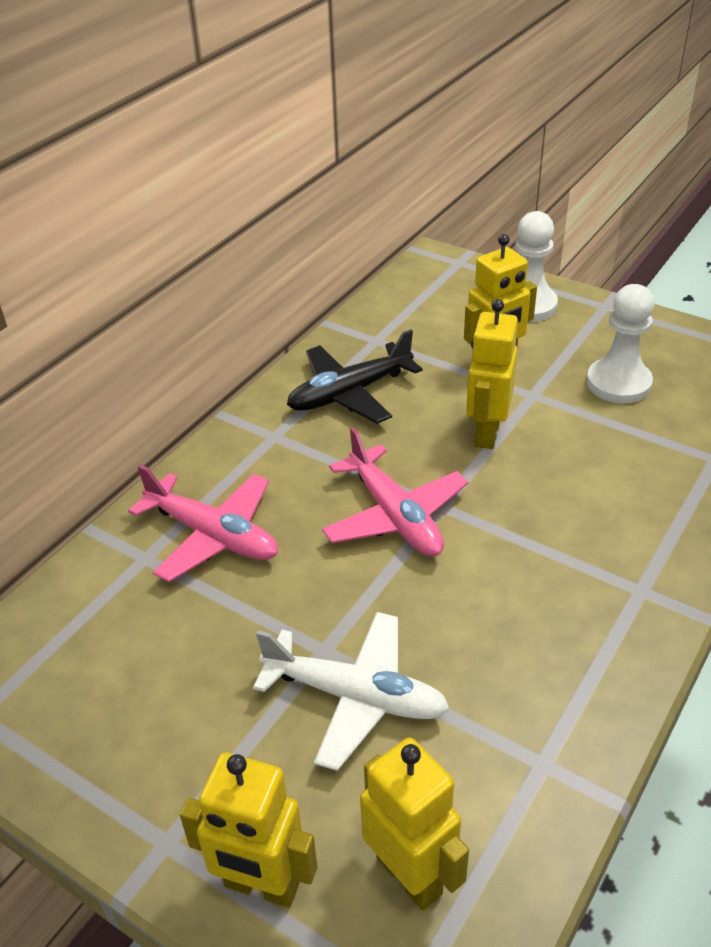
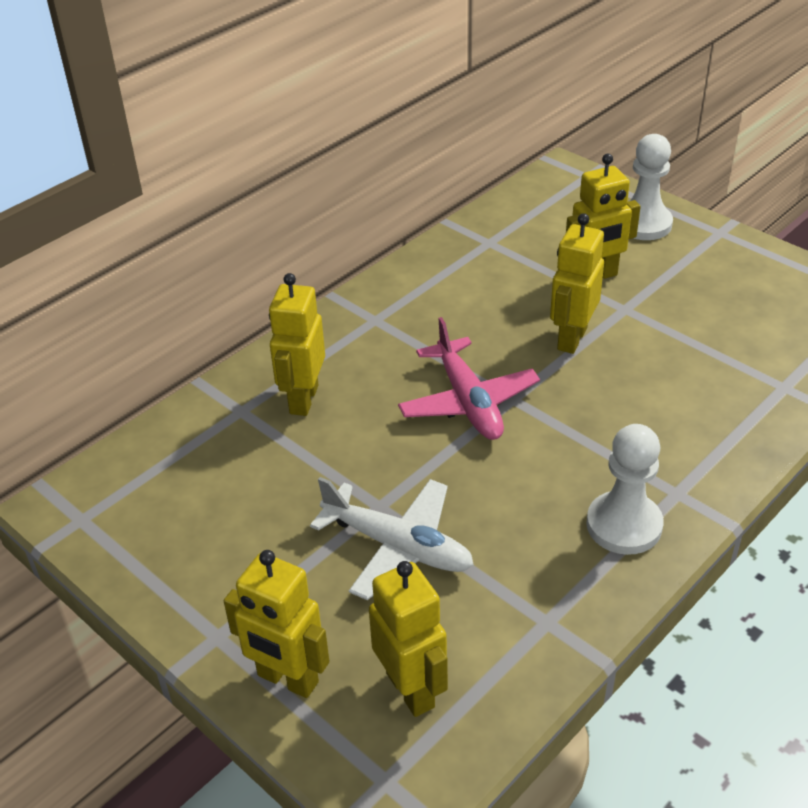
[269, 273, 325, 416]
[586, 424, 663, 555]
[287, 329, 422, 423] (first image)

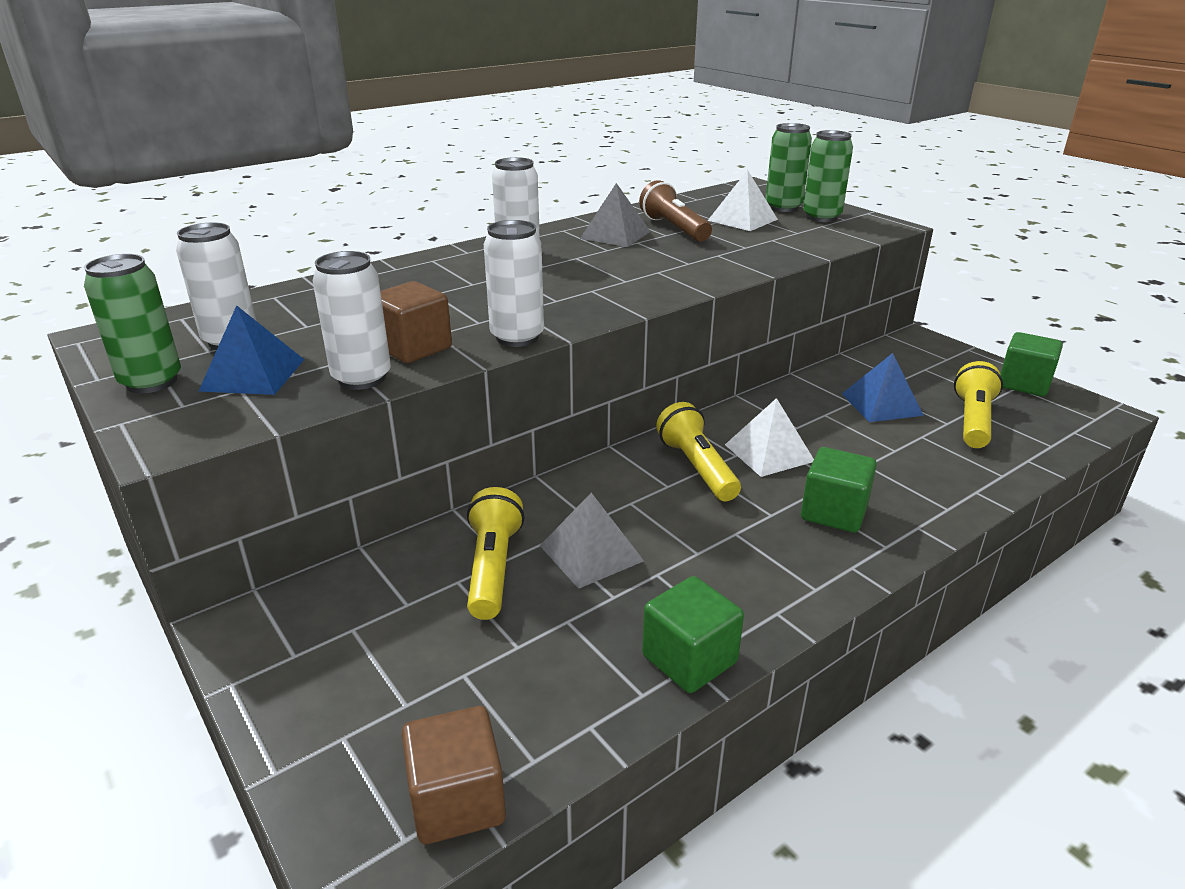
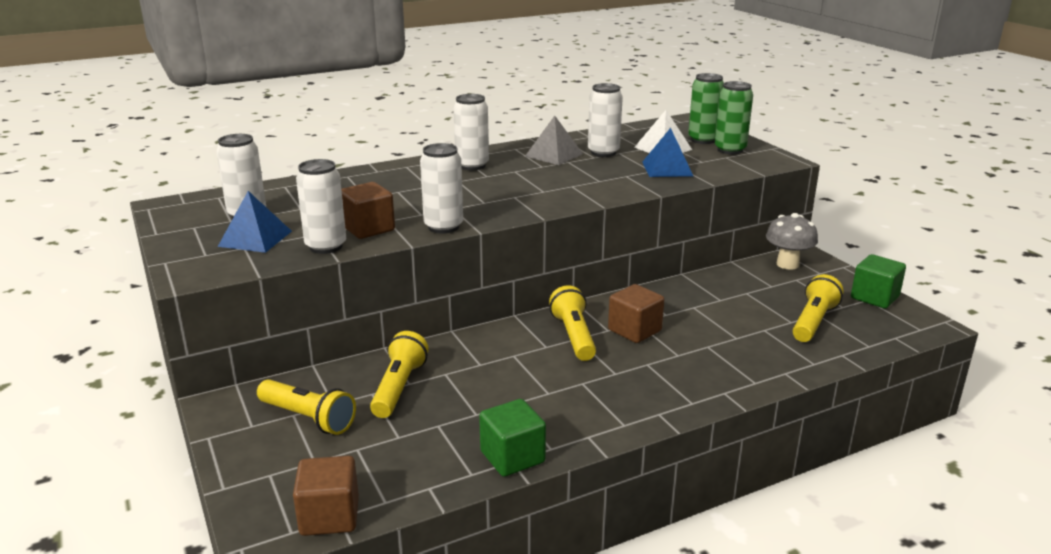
[257, 379, 356, 435]
[588, 83, 623, 157]
[608, 284, 664, 343]
[642, 128, 693, 177]
[766, 213, 818, 270]
[84, 254, 181, 393] (first image)
[540, 493, 644, 589] (first image)
[801, 447, 877, 533] (first image)

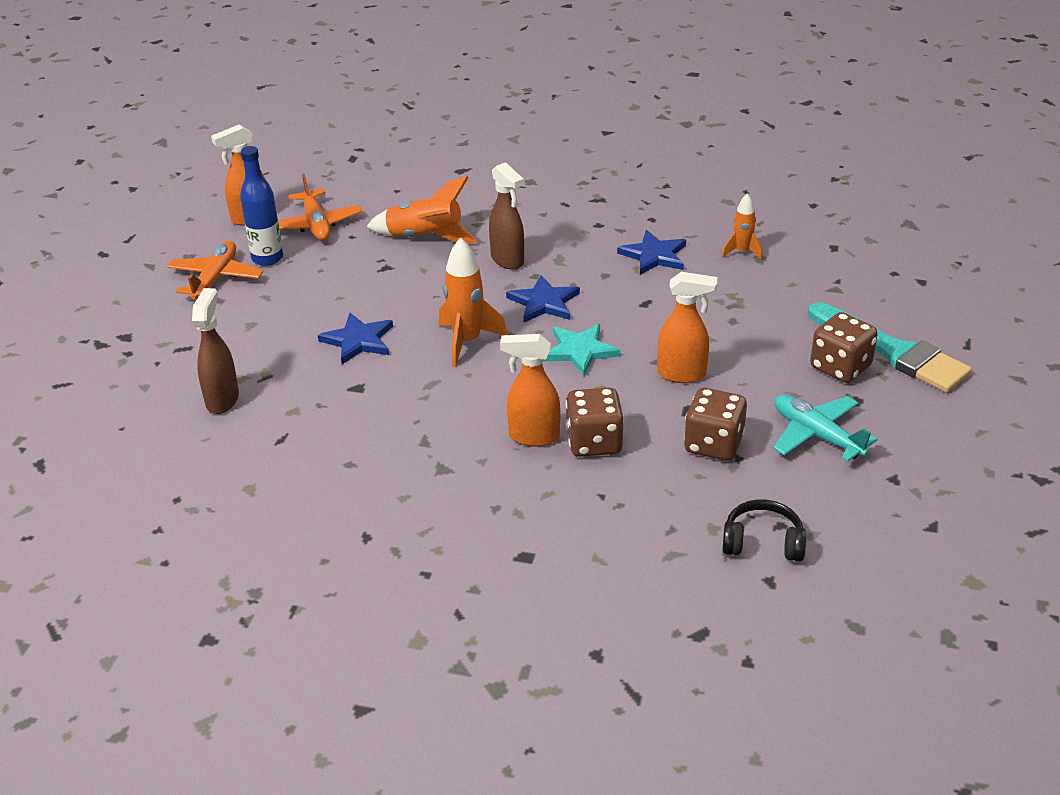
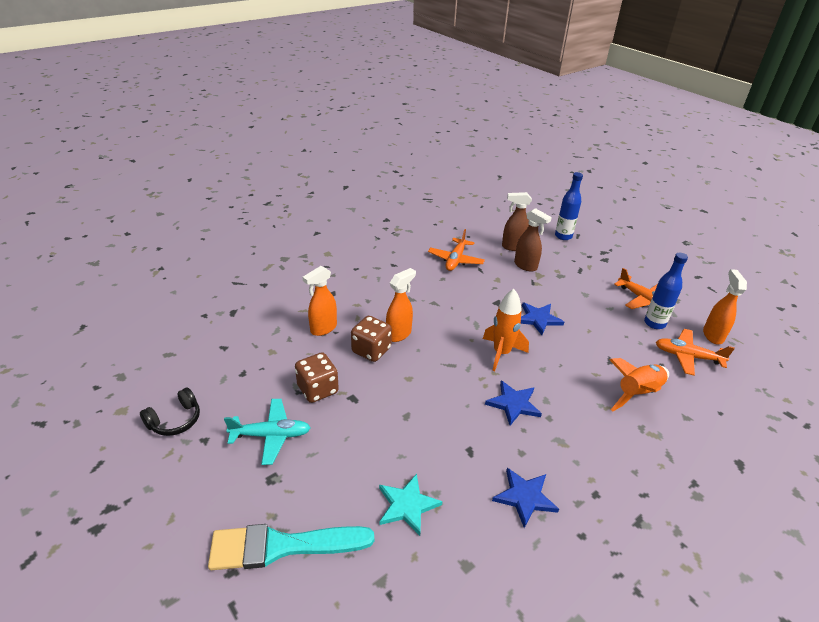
[140, 388, 200, 436]
[302, 266, 337, 336]
[379, 474, 443, 536]
[428, 229, 485, 271]
[502, 192, 532, 251]
[555, 172, 583, 240]
[722, 193, 763, 260] (first image)
[810, 312, 878, 383] (first image)

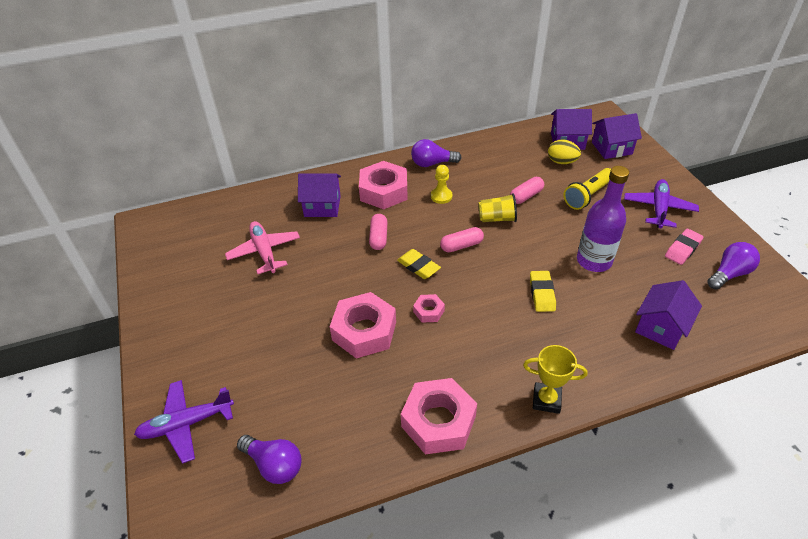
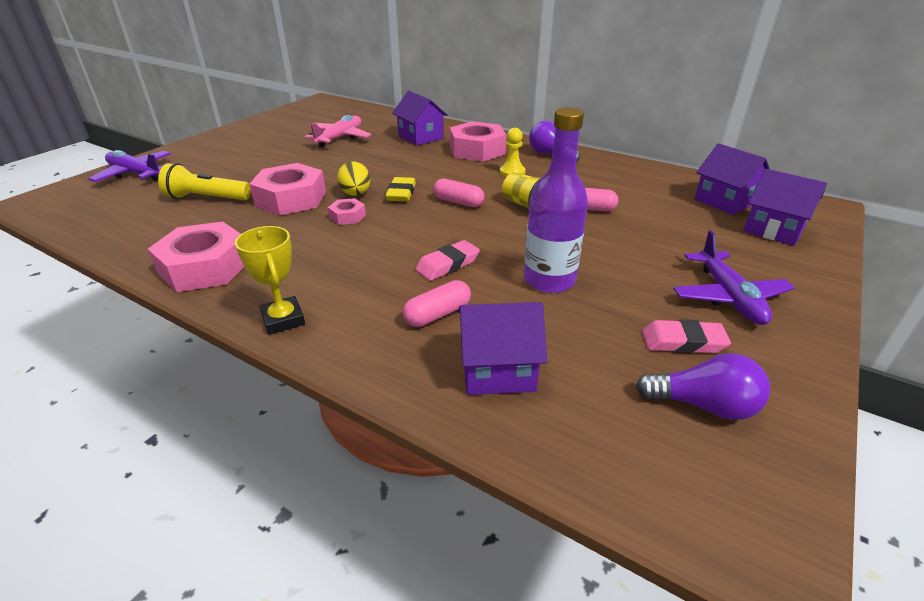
[158, 163, 251, 200]
[337, 161, 370, 196]
[403, 280, 471, 327]
[415, 240, 480, 281]
[673, 230, 795, 325]
[237, 435, 302, 484] (first image)

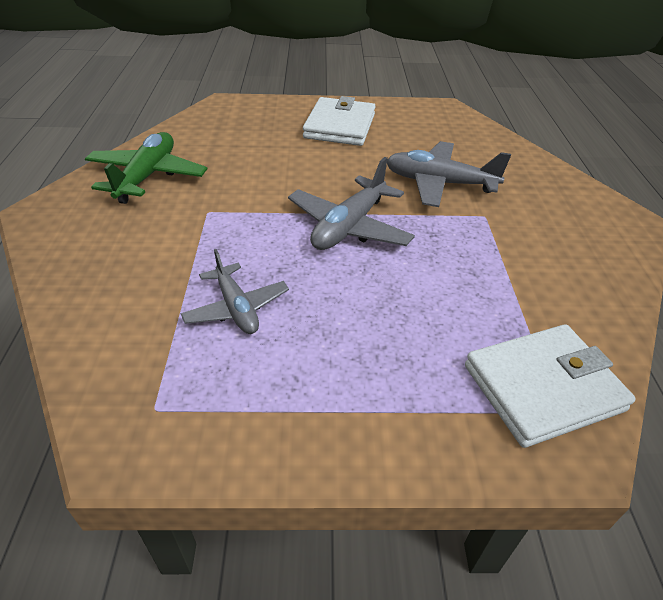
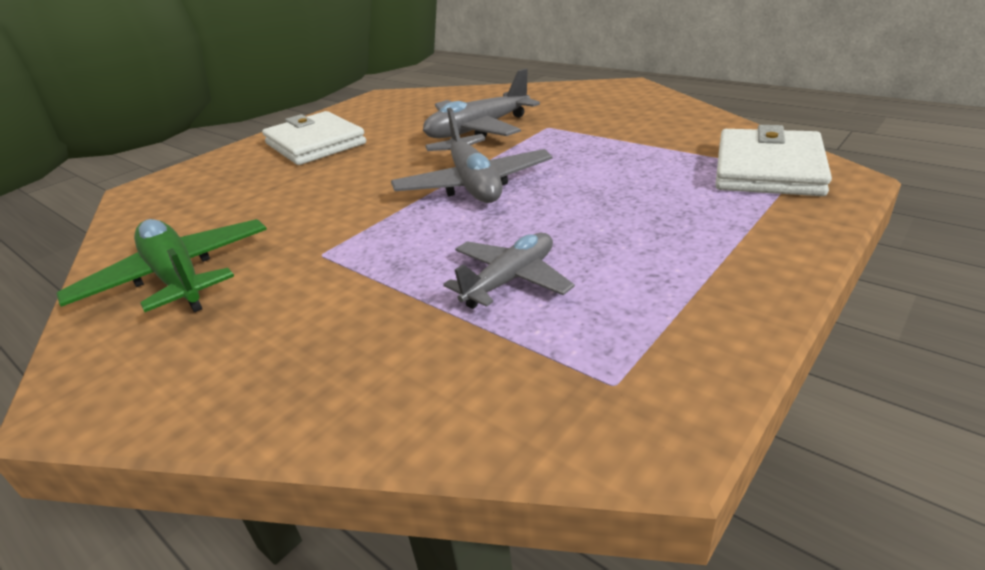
[443, 233, 575, 309]

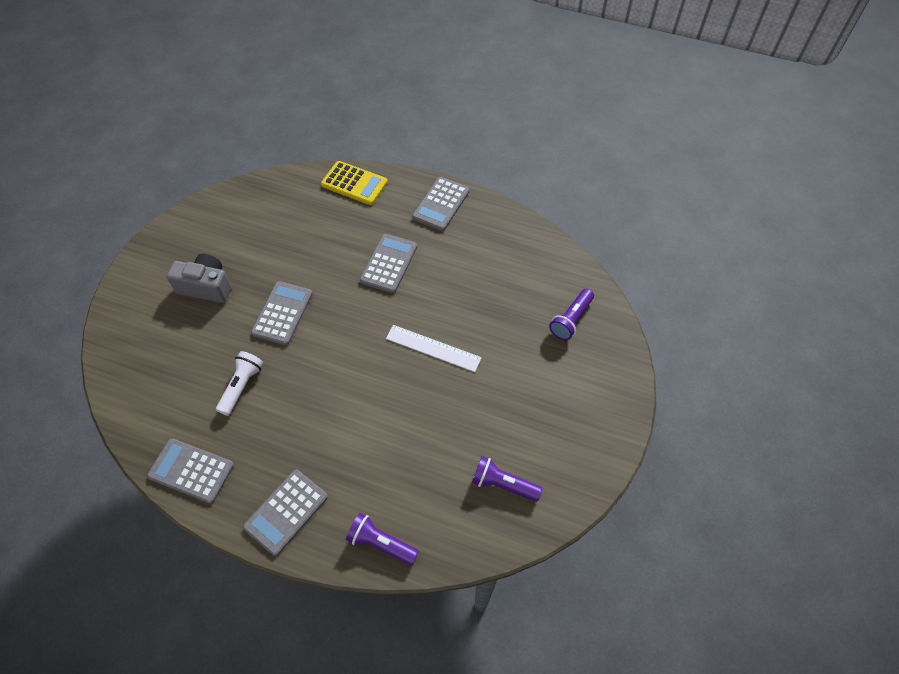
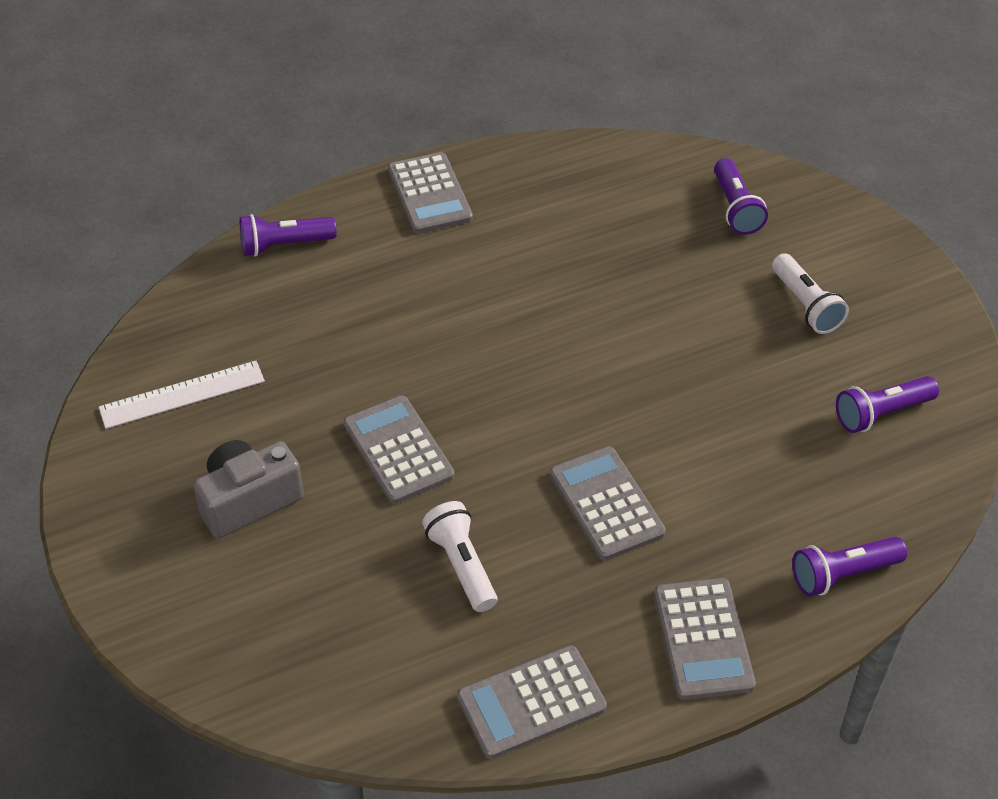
[99, 361, 265, 429]
[240, 214, 337, 257]
[550, 446, 666, 560]
[772, 253, 849, 334]

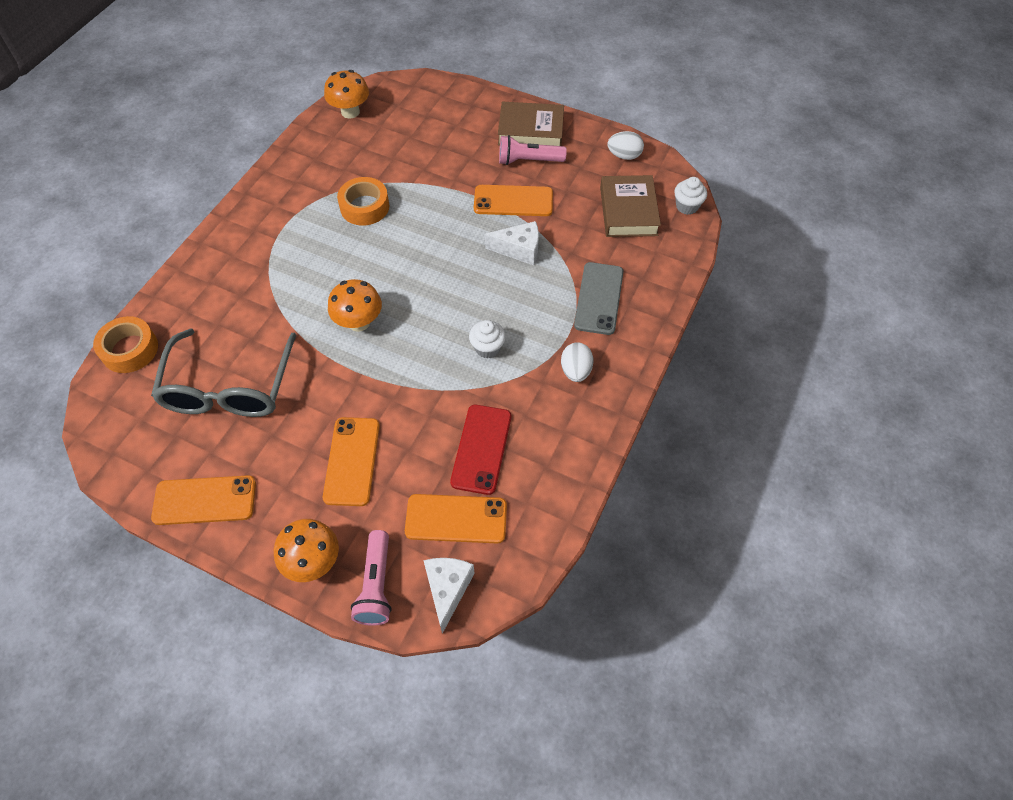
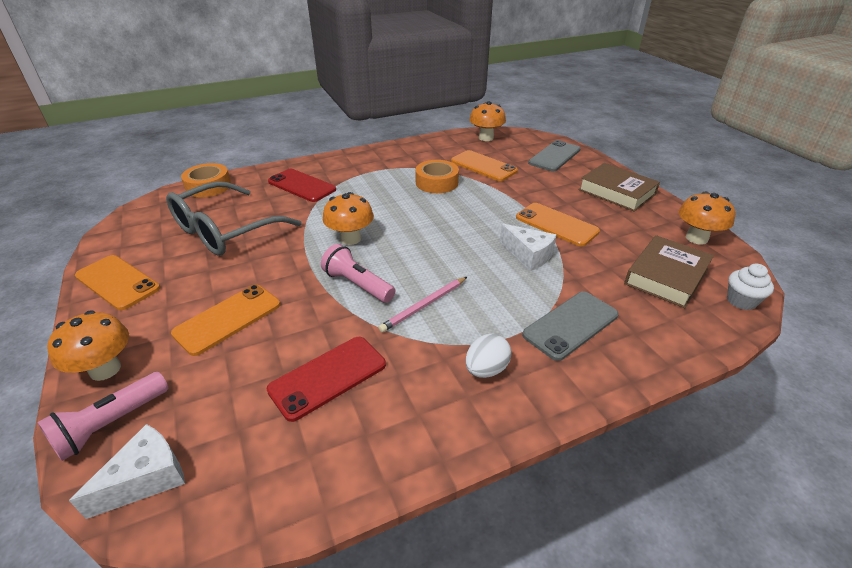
[268, 169, 336, 202]
[321, 244, 395, 303]
[378, 277, 467, 332]
[451, 150, 518, 181]
[528, 140, 581, 171]
[679, 191, 735, 245]

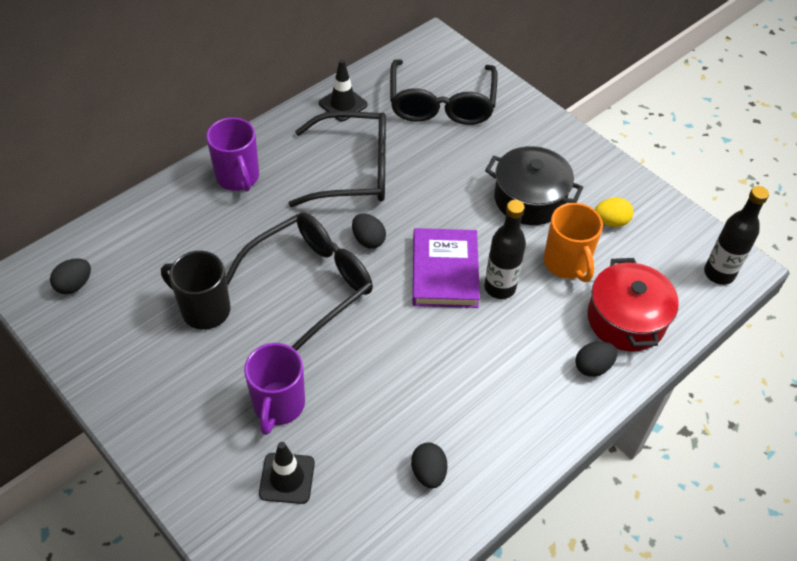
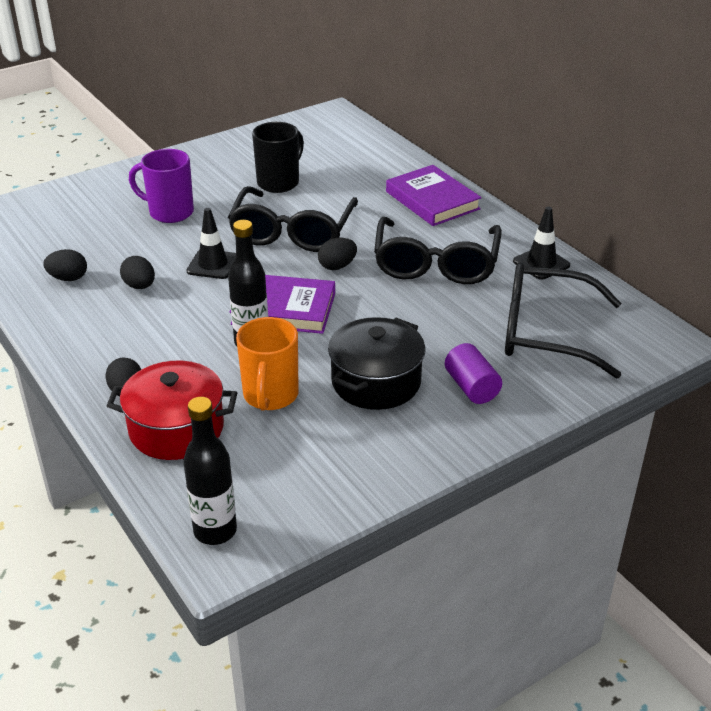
[120, 256, 155, 289]
[187, 208, 236, 279]
[228, 186, 358, 252]
[236, 317, 298, 411]
[386, 165, 482, 226]
[445, 343, 502, 404]
[595, 198, 633, 227] (first image)

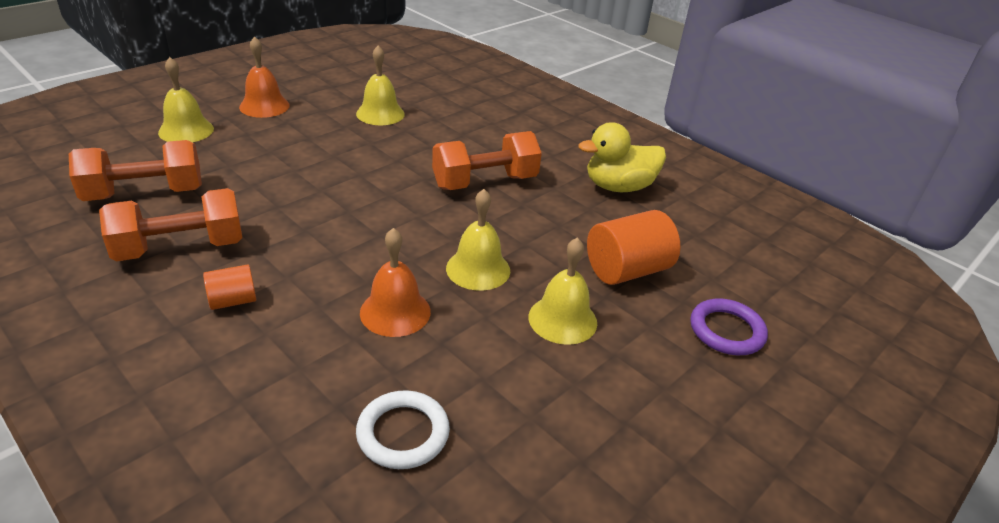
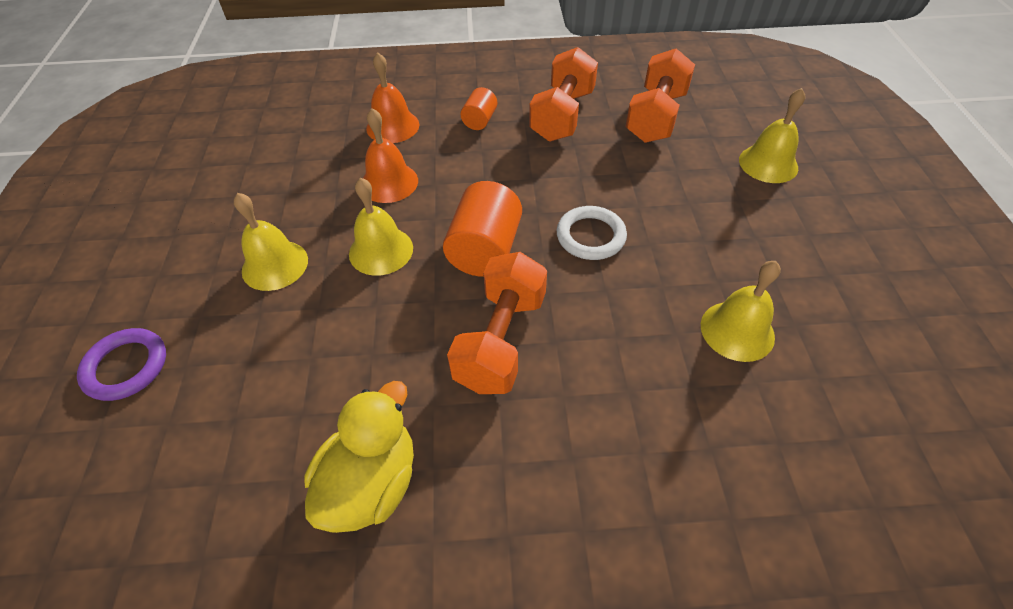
[366, 52, 419, 143]
[443, 181, 522, 277]
[557, 206, 627, 260]

